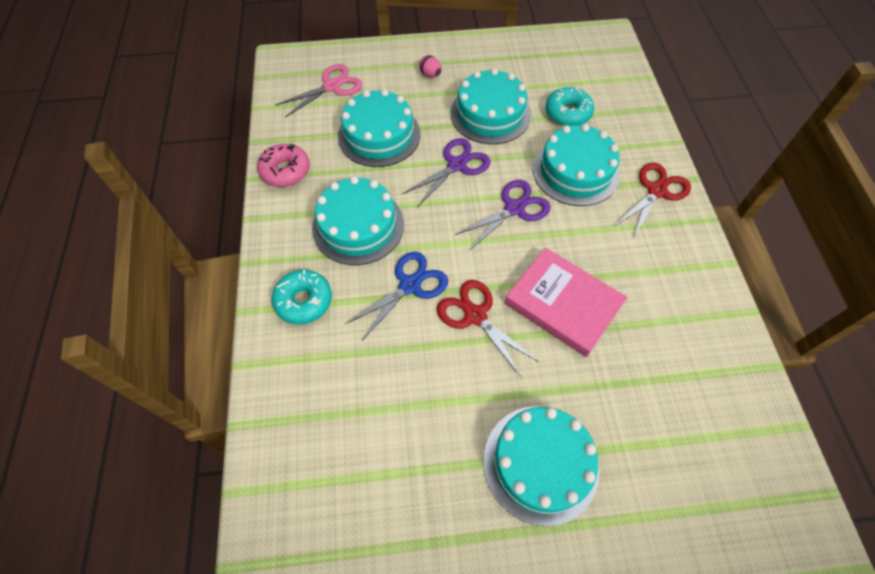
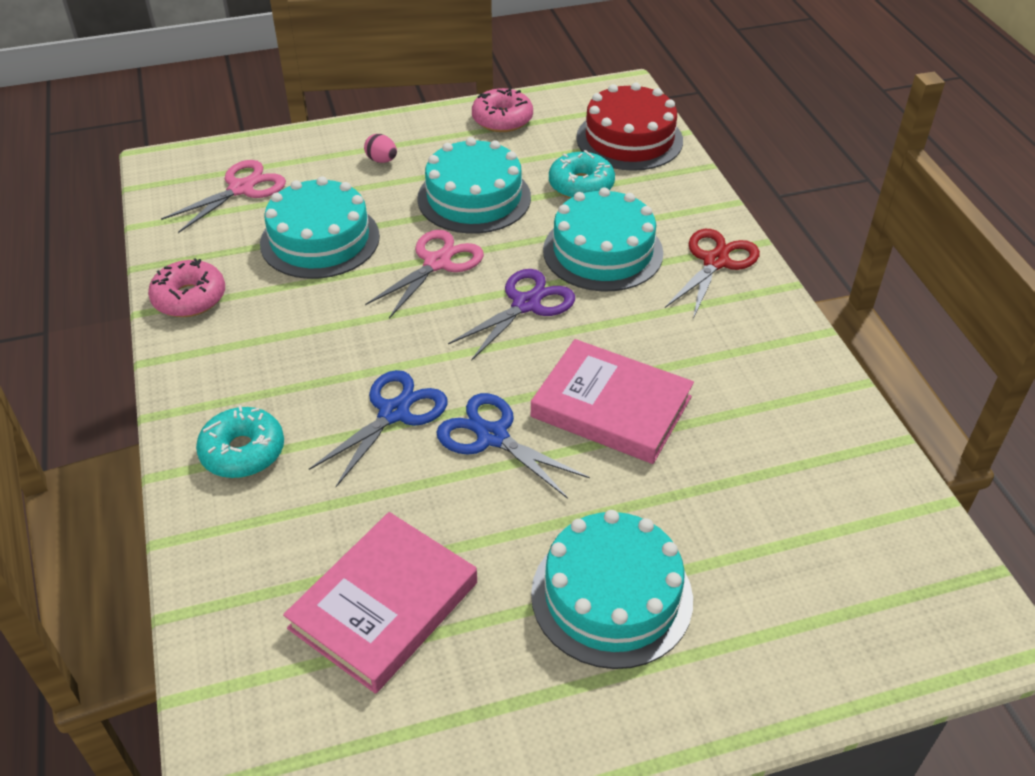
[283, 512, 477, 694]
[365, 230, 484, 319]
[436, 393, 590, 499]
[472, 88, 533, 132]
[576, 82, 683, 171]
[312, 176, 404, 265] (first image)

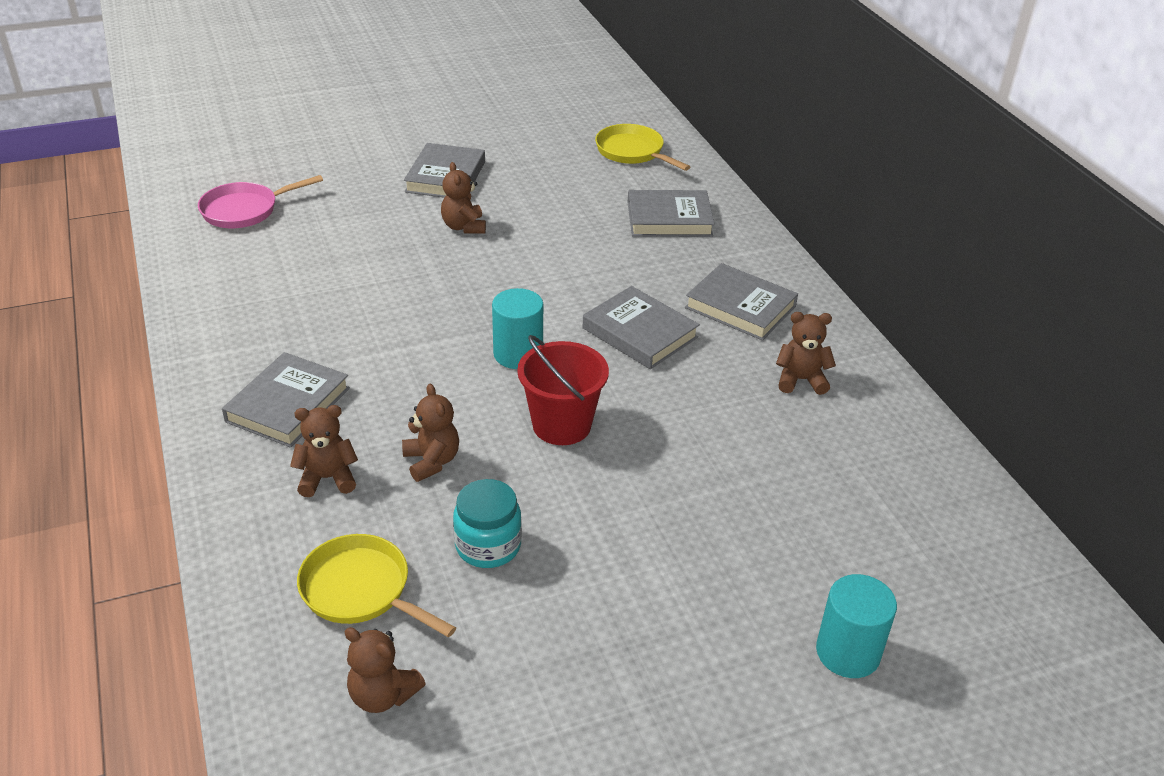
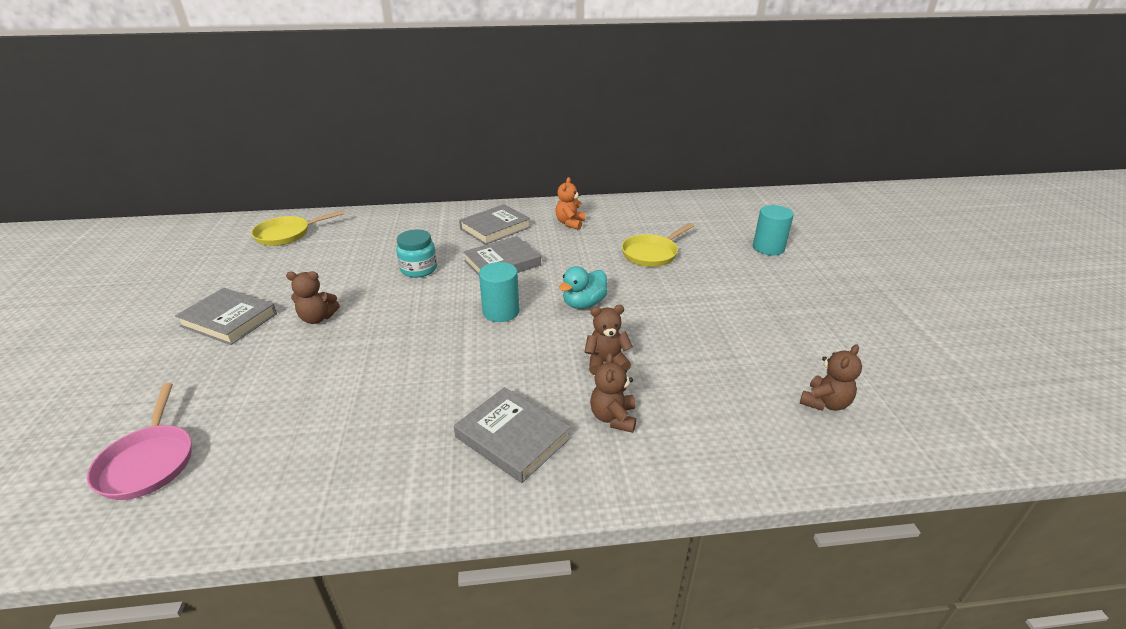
[396, 229, 437, 278]
[556, 177, 585, 230]
[559, 266, 608, 309]
[622, 223, 694, 267]
[628, 190, 715, 237] (first image)

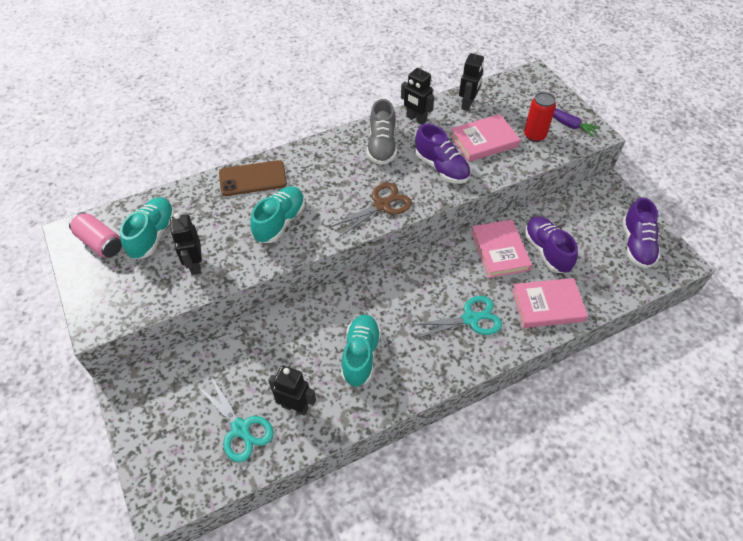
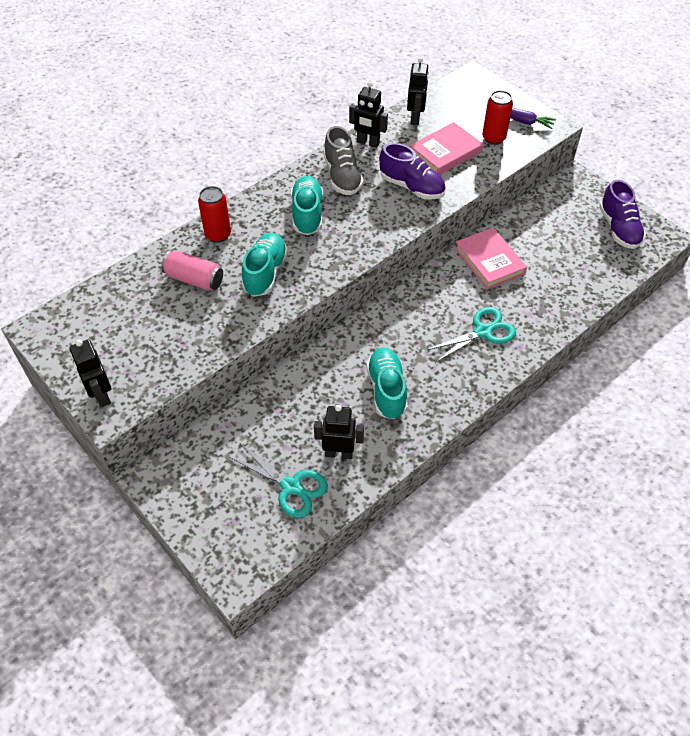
[69, 339, 111, 407]
[161, 251, 223, 291]
[198, 186, 231, 243]
[291, 176, 323, 235]
[330, 182, 412, 237] (first image)
[512, 278, 588, 328] (first image)
[524, 217, 578, 273] (first image)

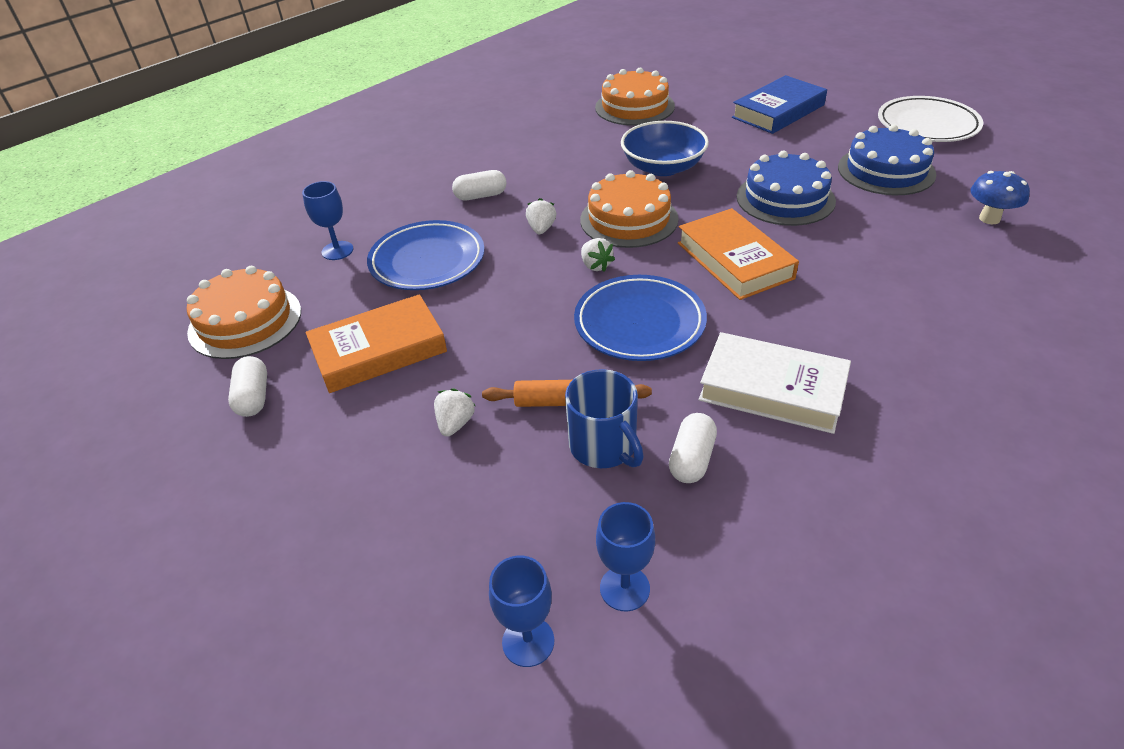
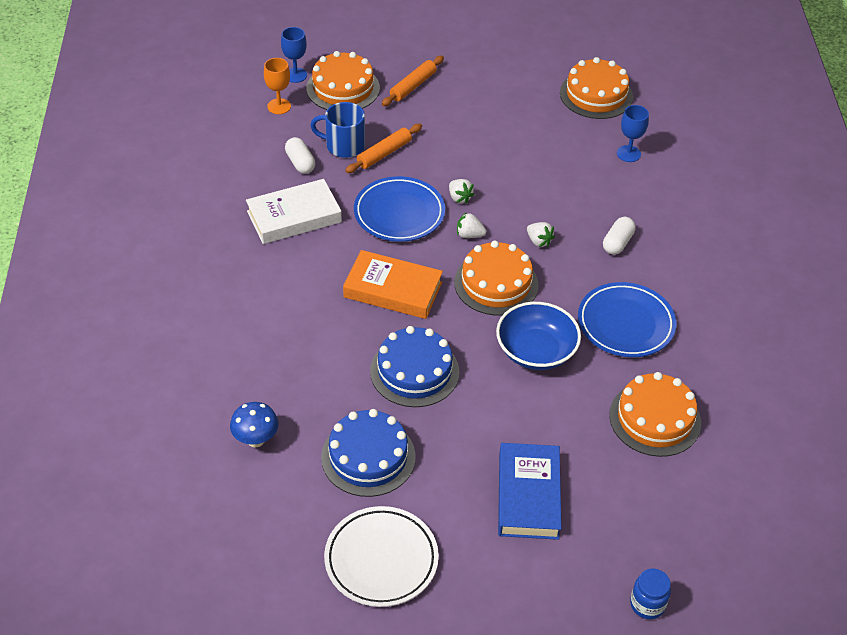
[264, 58, 291, 114]
[306, 51, 380, 110]
[382, 56, 444, 106]
[449, 179, 475, 204]
[578, 282, 676, 357]
[630, 568, 671, 619]
[228, 356, 267, 417] (first image)
[306, 294, 447, 393] (first image)

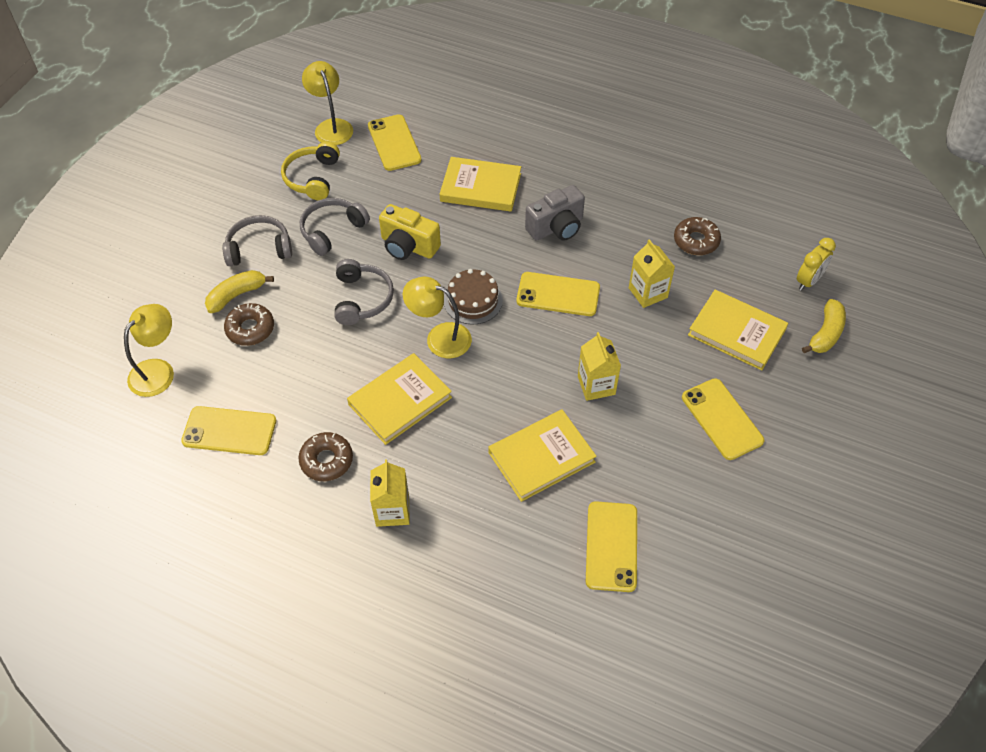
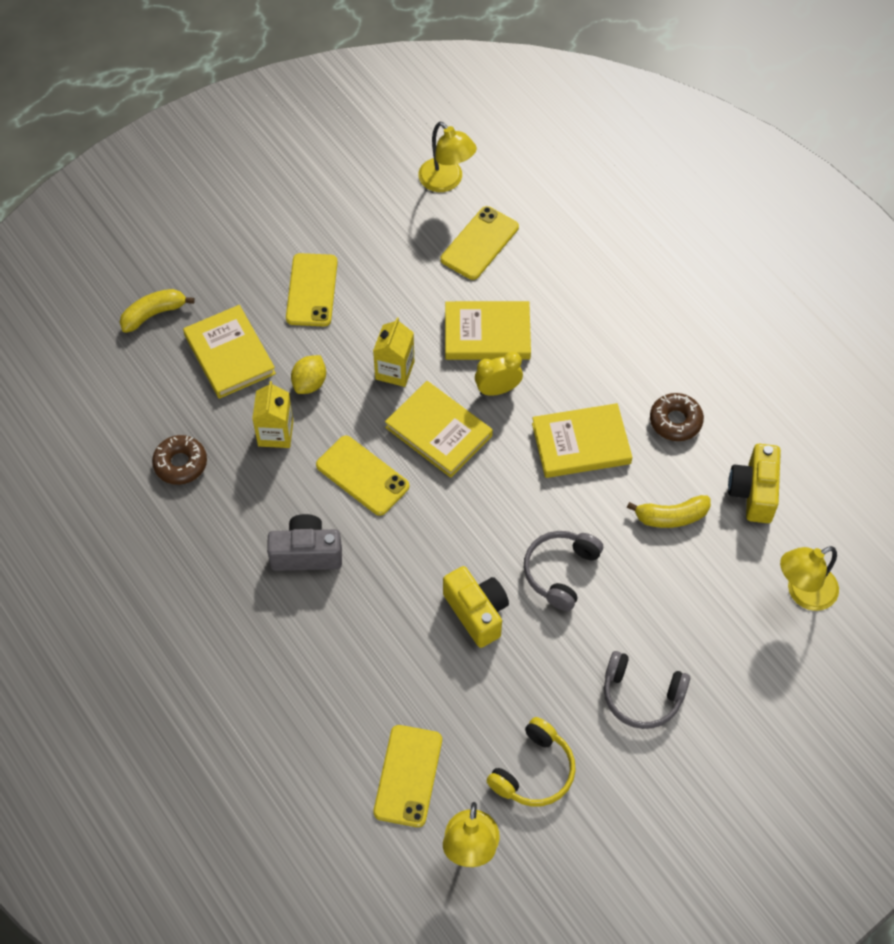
[291, 355, 326, 394]
[385, 381, 493, 478]
[418, 121, 477, 192]
[475, 352, 523, 396]
[627, 495, 711, 528]
[728, 444, 781, 523]
[224, 303, 274, 346] (first image)
[300, 198, 370, 256] (first image)
[370, 459, 410, 527] (first image)
[444, 269, 503, 324] (first image)

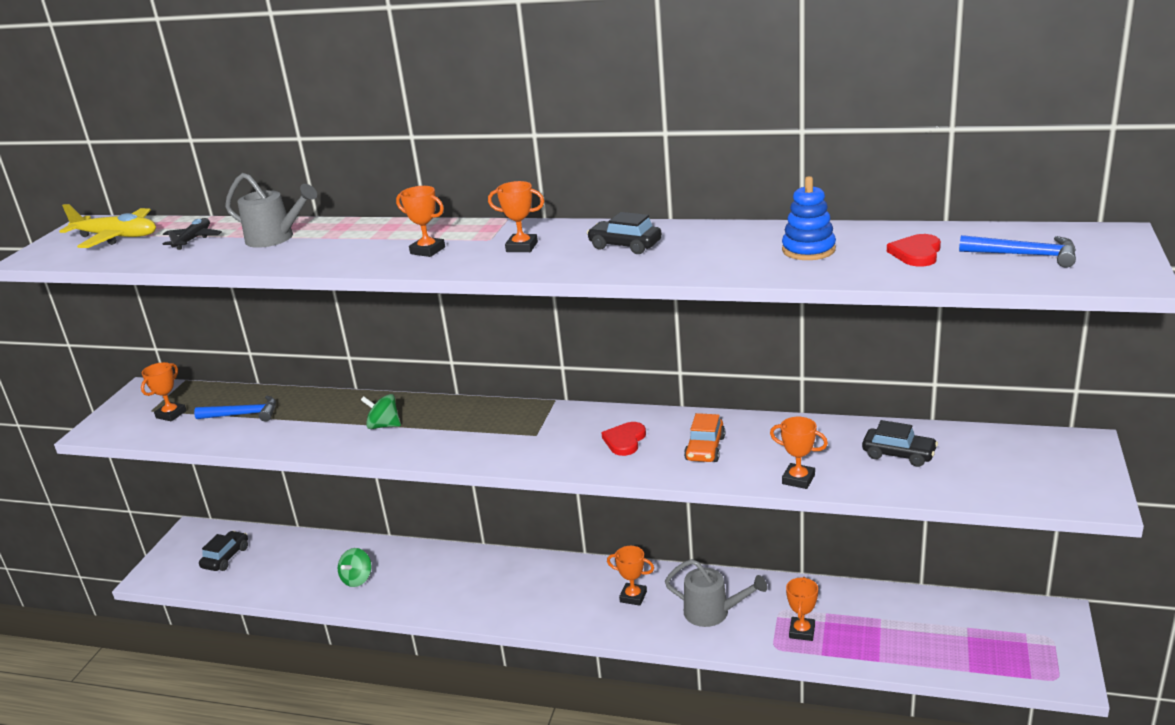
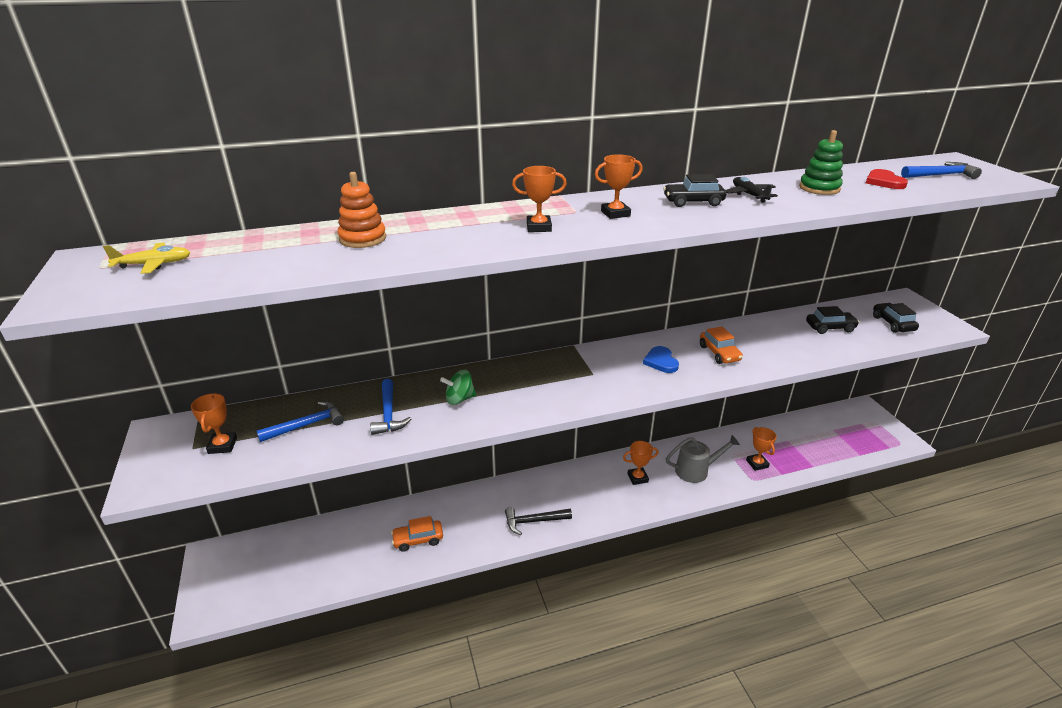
[103, 242, 191, 274]
[338, 172, 386, 248]
[370, 379, 411, 435]
[391, 516, 443, 552]
[505, 507, 572, 535]
[643, 346, 679, 373]
[726, 177, 778, 203]
[799, 130, 843, 195]
[873, 303, 919, 333]
[770, 417, 828, 489] (first image)

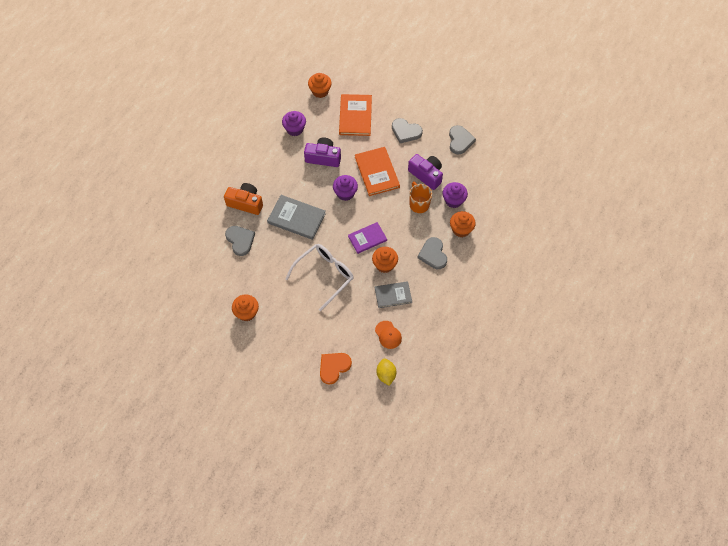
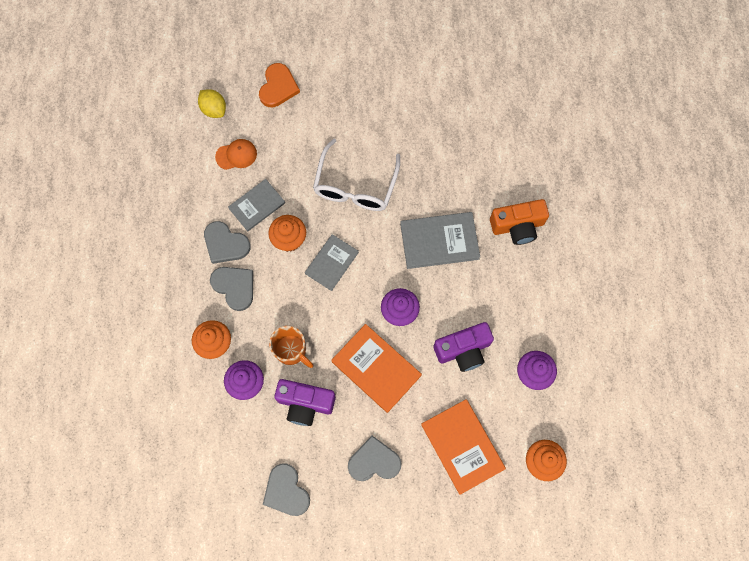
[204, 221, 251, 264]
[215, 139, 257, 170]
[305, 234, 359, 291]
[232, 294, 259, 321] (first image)

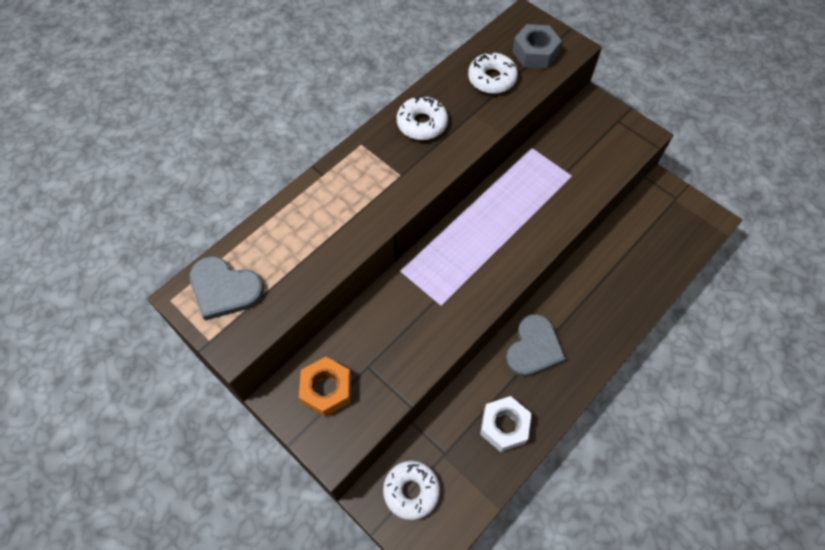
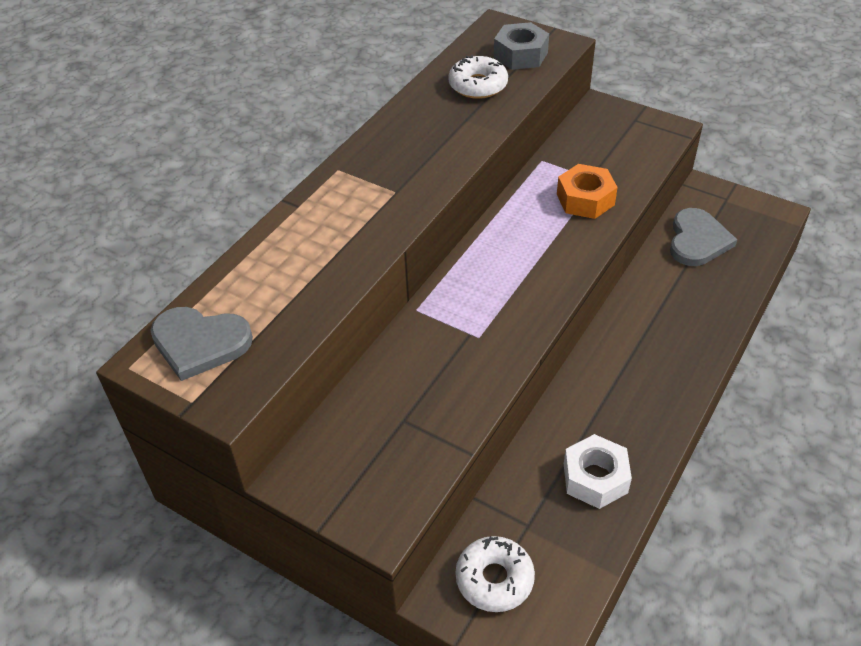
[557, 164, 618, 219]
[670, 208, 737, 266]
[397, 96, 448, 140] (first image)

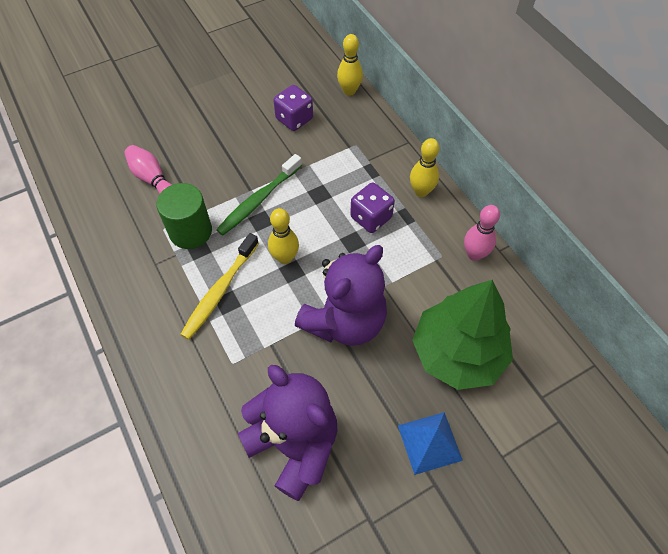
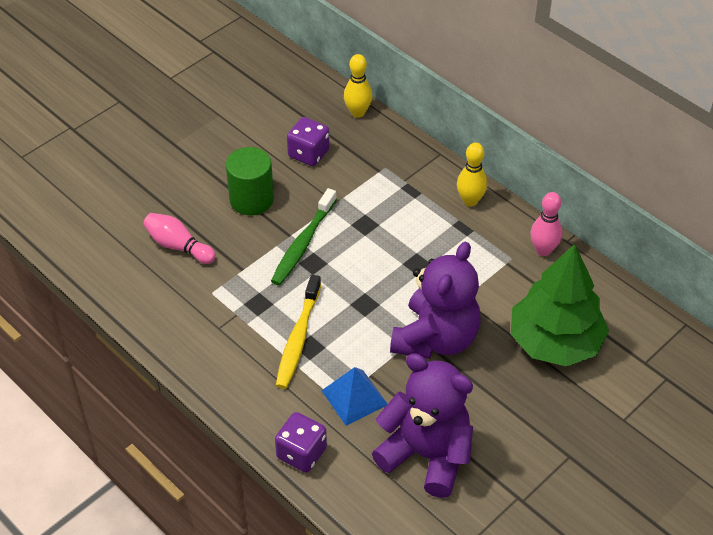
[226, 147, 274, 215]
[275, 412, 327, 473]
[321, 367, 387, 426]
[268, 208, 299, 264] (first image)

